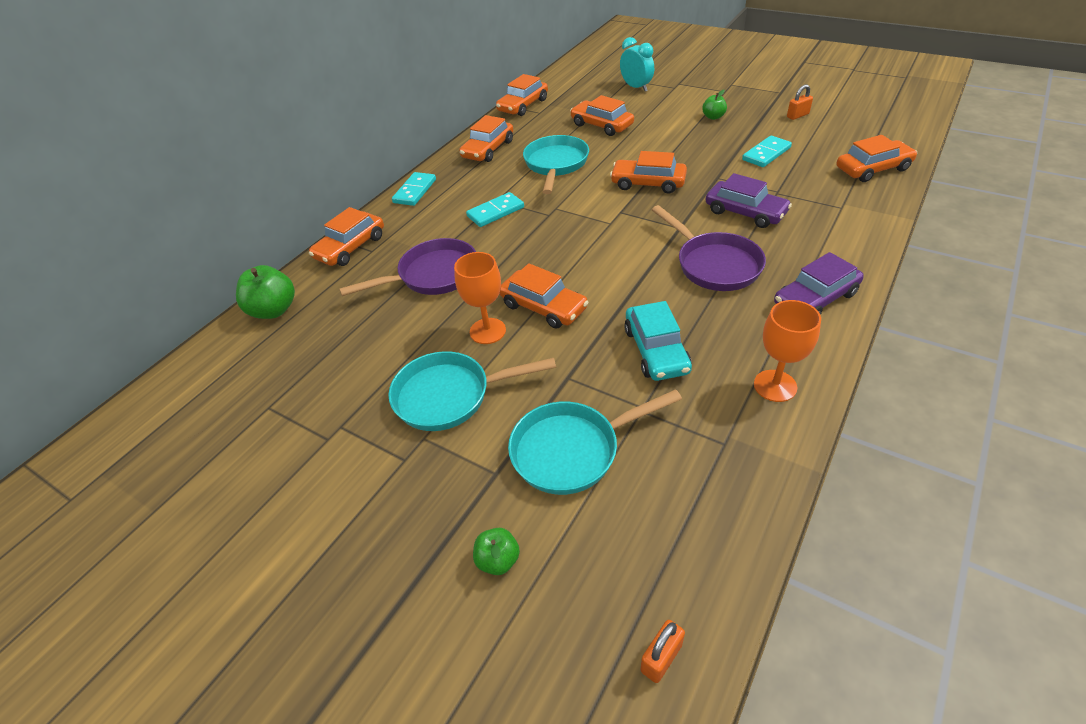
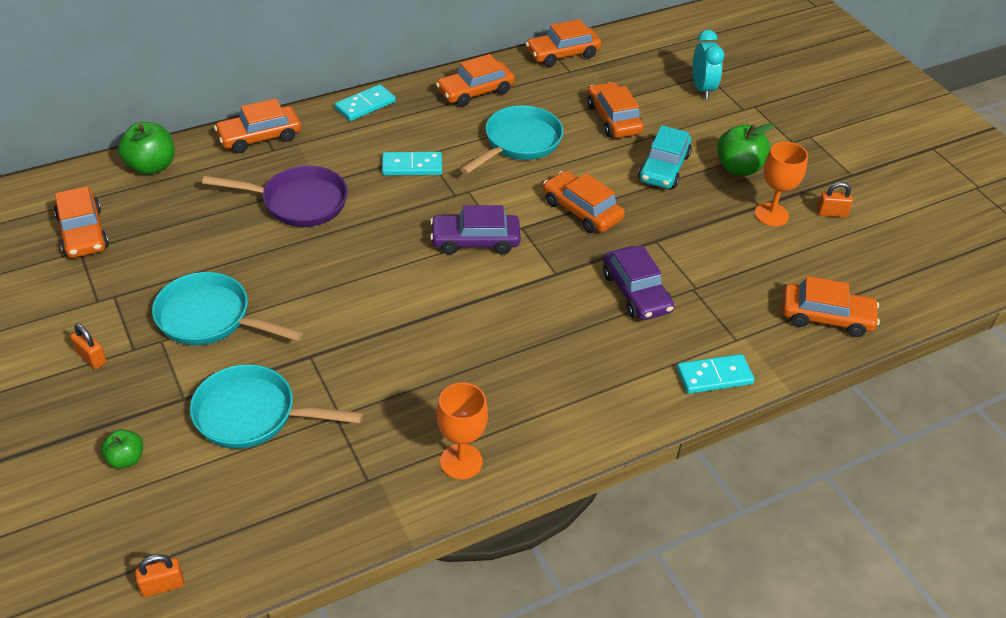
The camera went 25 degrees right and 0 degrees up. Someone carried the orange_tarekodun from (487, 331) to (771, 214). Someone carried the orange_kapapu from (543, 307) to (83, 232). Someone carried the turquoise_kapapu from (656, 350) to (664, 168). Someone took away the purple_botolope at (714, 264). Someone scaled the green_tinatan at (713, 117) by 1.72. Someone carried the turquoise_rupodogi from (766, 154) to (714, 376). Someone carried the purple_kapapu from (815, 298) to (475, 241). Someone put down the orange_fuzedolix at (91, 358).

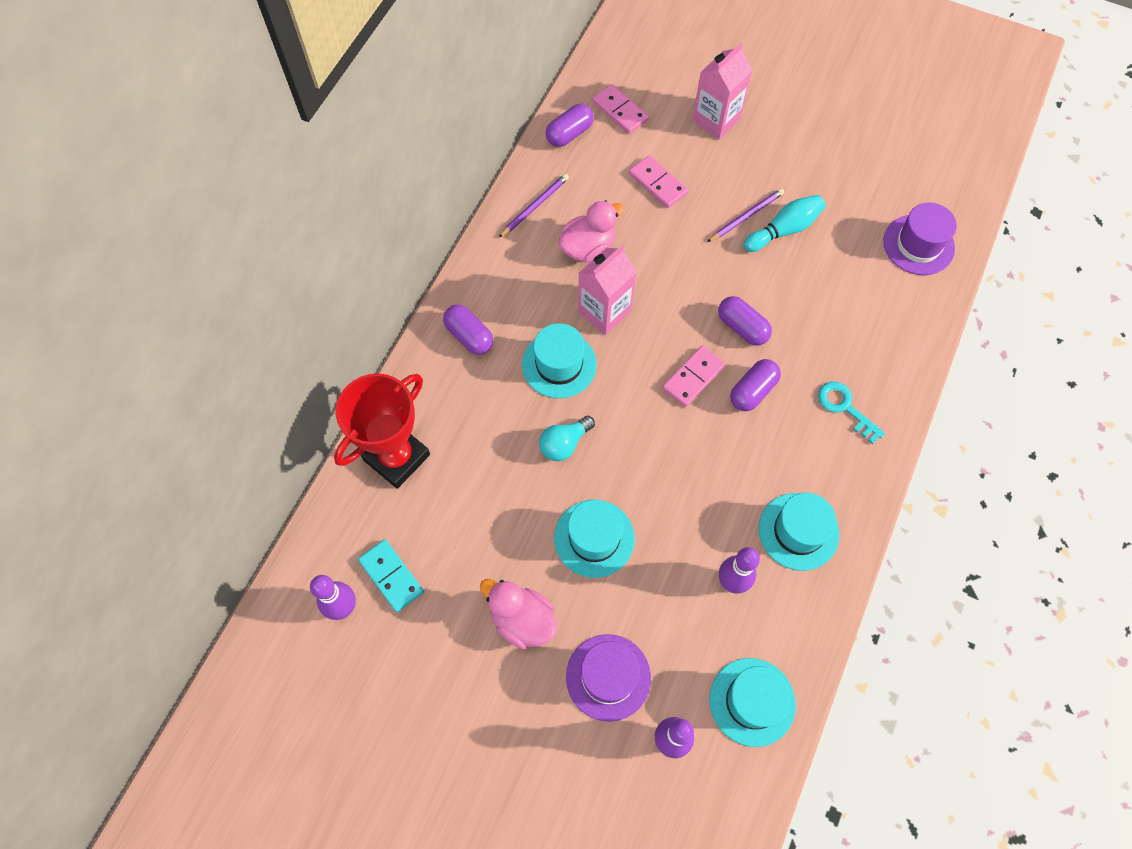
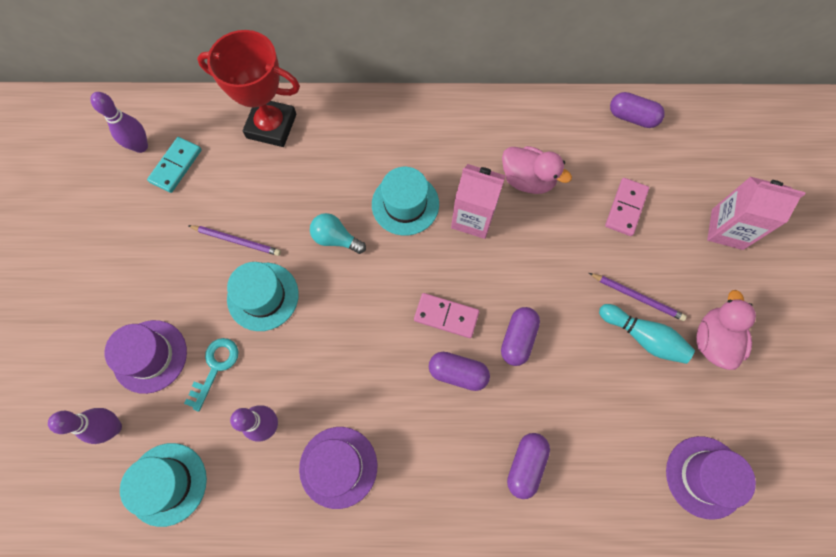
The camera went 65 degrees right and 5 degrees up. Someone carried the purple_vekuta from (469, 336) to (525, 465). Someone carried the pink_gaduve from (522, 620) to (713, 340). Someone carried the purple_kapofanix from (535, 206) to (237, 241). Someone took away the pink_rupodogi at (620, 111). Someone repainted the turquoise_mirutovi at (798, 531), which became the purple_mirutovi at (338, 467). Someone carried the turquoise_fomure from (845, 408) to (215, 367).

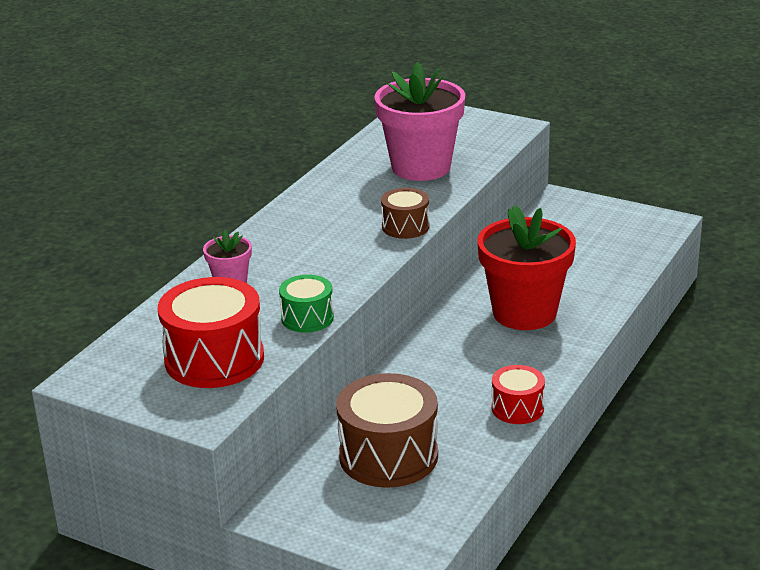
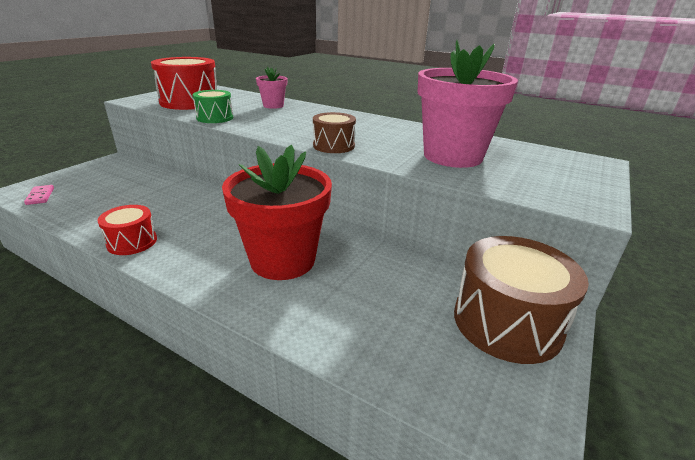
The camera went 90 degrees right and 0 degrees up. Someone carried the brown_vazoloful from (388, 456) to (507, 322). Someone put down the pink_rupodogi at (40, 196).

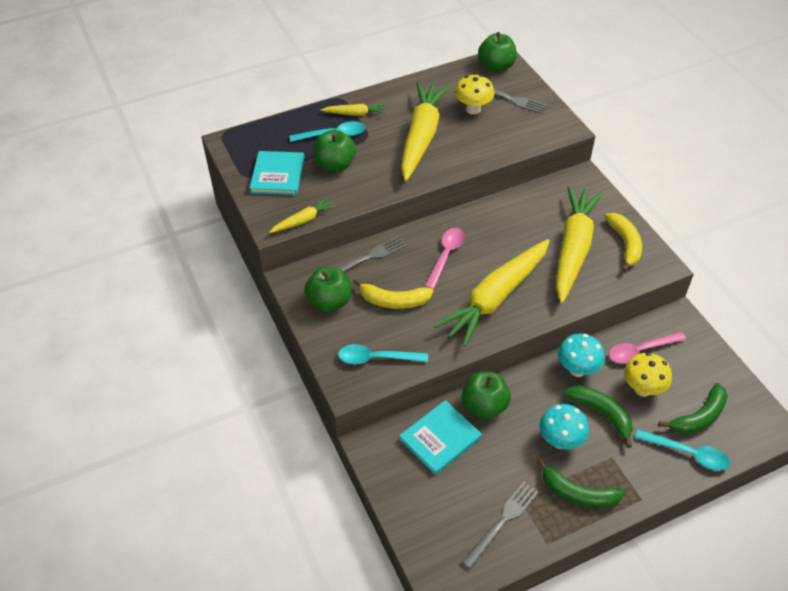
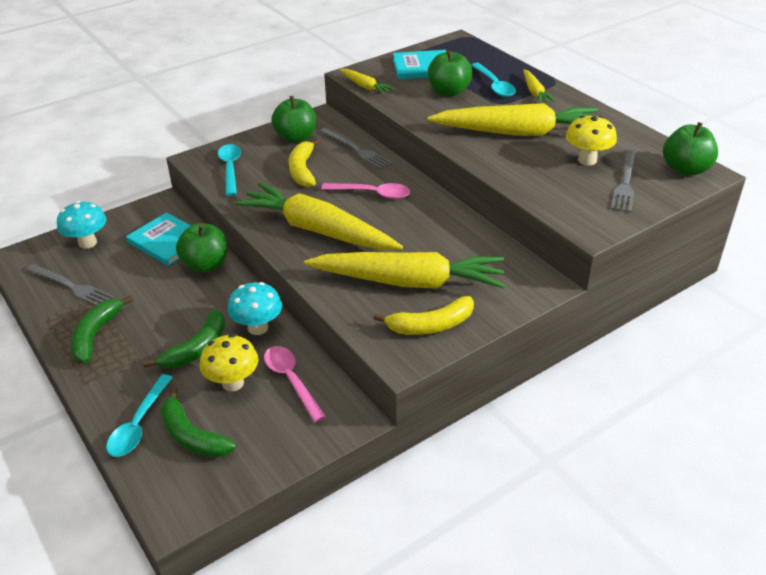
The camera went 80 degrees right and 10 degrees down. Someone carried the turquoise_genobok from (560, 441) to (87, 243).

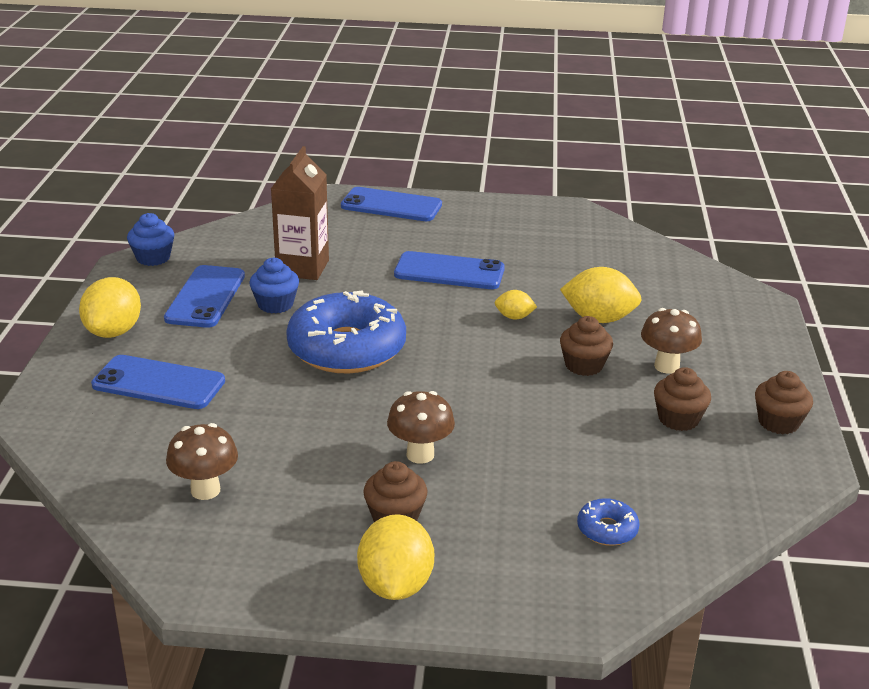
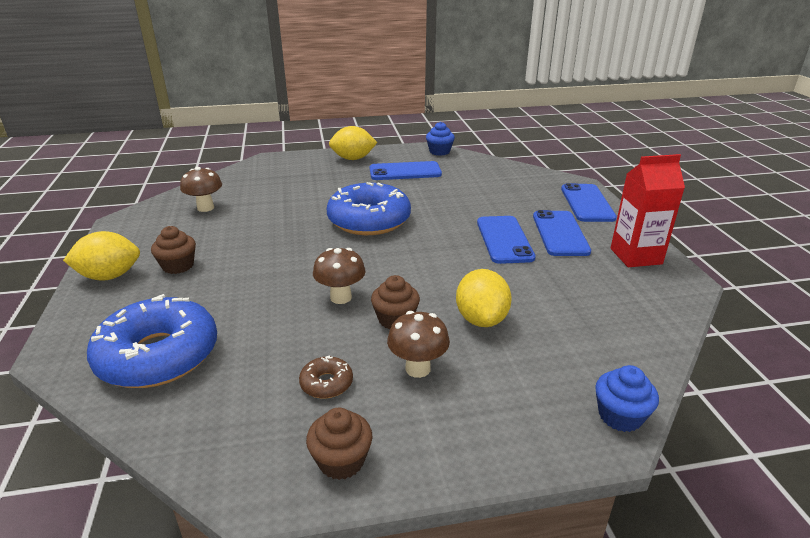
The camera went 75 degrees right and 0 degrees up. Someone carried the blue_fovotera from (158, 383) to (560, 233). Someone carried the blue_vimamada from (275, 304) to (620, 416). Someone took away the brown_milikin at (302, 268). Someone carried the brown_genobok from (420, 454) to (341, 297). Someone took away the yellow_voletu at (514, 317). Someone scaled the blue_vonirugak at (607, 529) by 2.37. Someone swapped the brown_vimamada at (678, 419) for the brown_vonirugak at (326, 383). Someone put down the red_milikin at (636, 256).

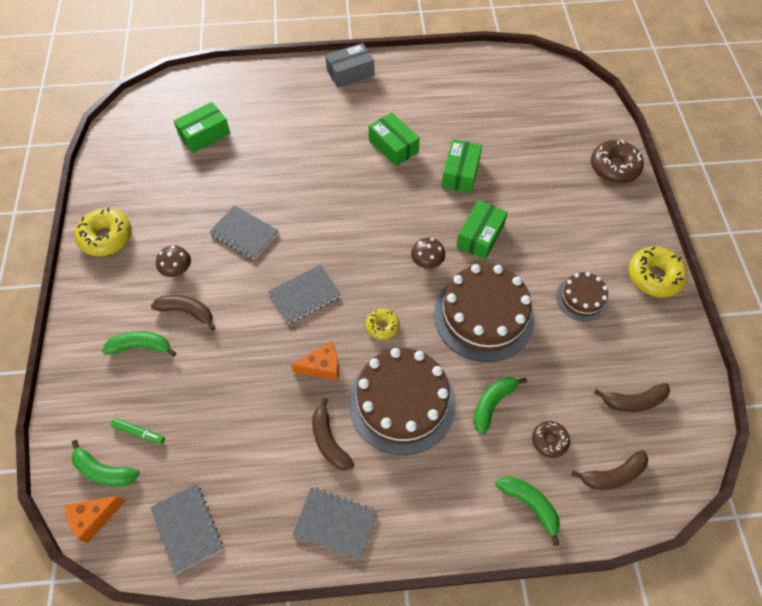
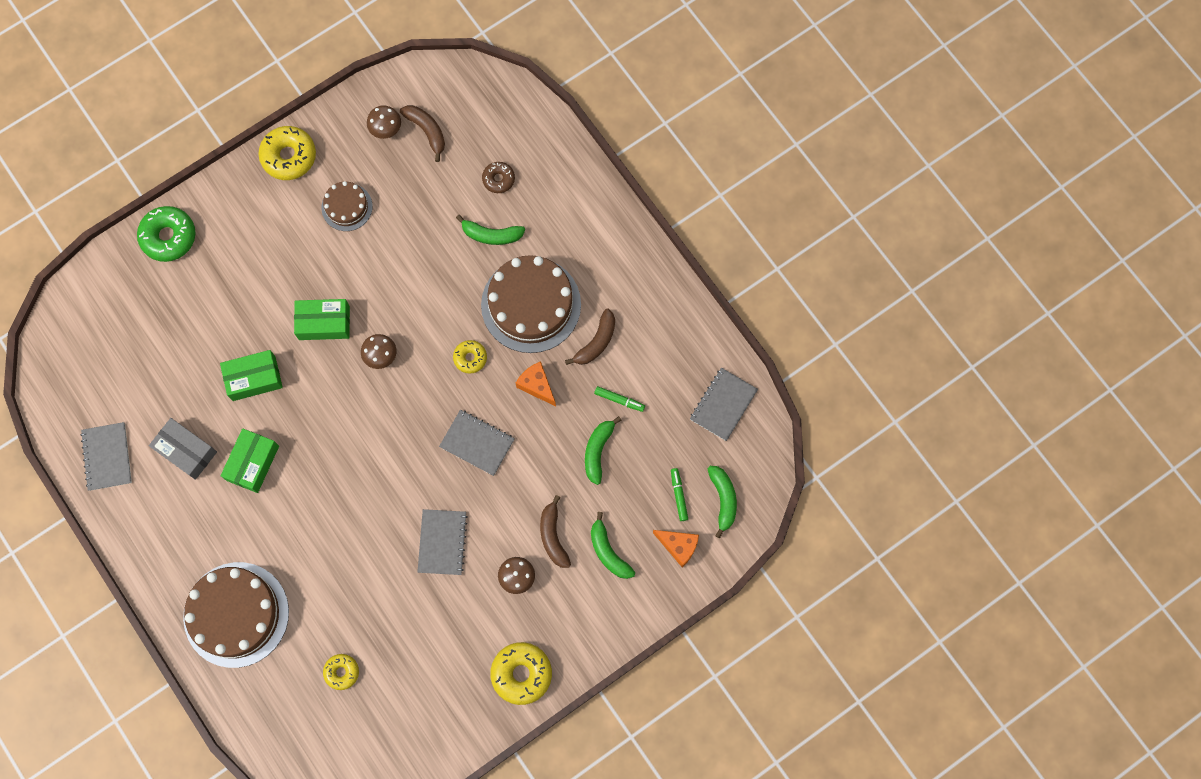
The camera went 120 degrees left and 15 degrees up. Someone carried the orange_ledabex from (94, 518) to (678, 546). Someone swapped the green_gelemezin at (204, 134) for the yellow_vonirugak at (342, 672). Someone carried the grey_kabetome from (335, 523) to (107, 457). Someone carried the grey_gelemezin from (350, 73) to (186, 451). Someone carried the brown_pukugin from (483, 316) to (236, 614). Someone carried the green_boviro from (530, 505) to (598, 451). Someone took away the brown_boviro at (613, 475). Someone repainted the brown_vonirugak at (614, 167), which became the green_vonirugak at (168, 237). Someone put down the brown_genobok at (385, 128). Someone put down the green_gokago at (619, 400).

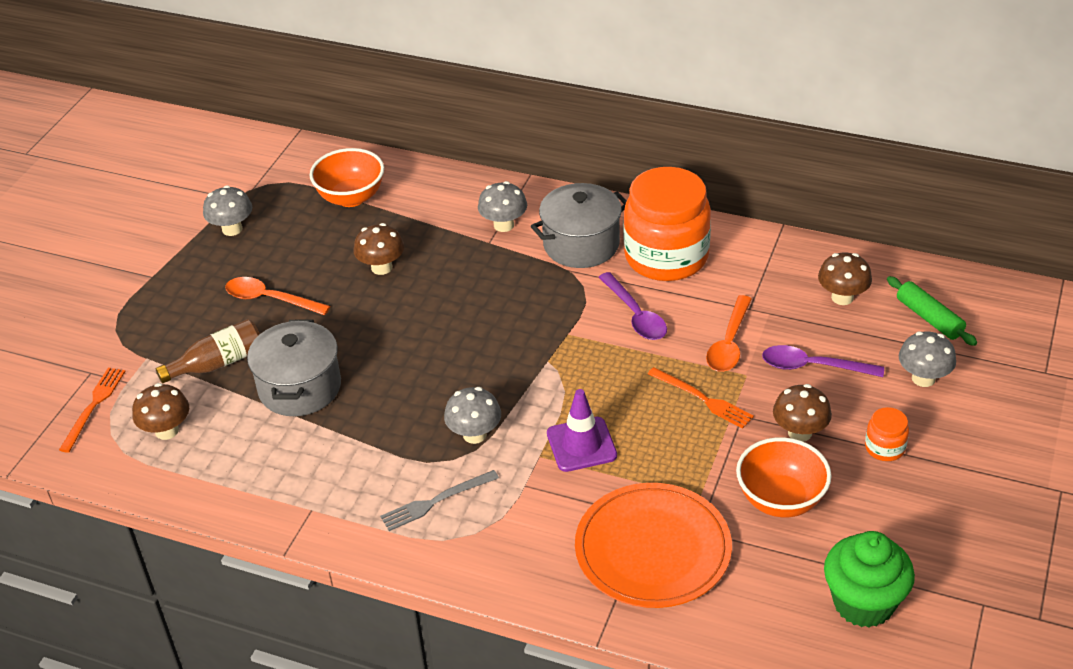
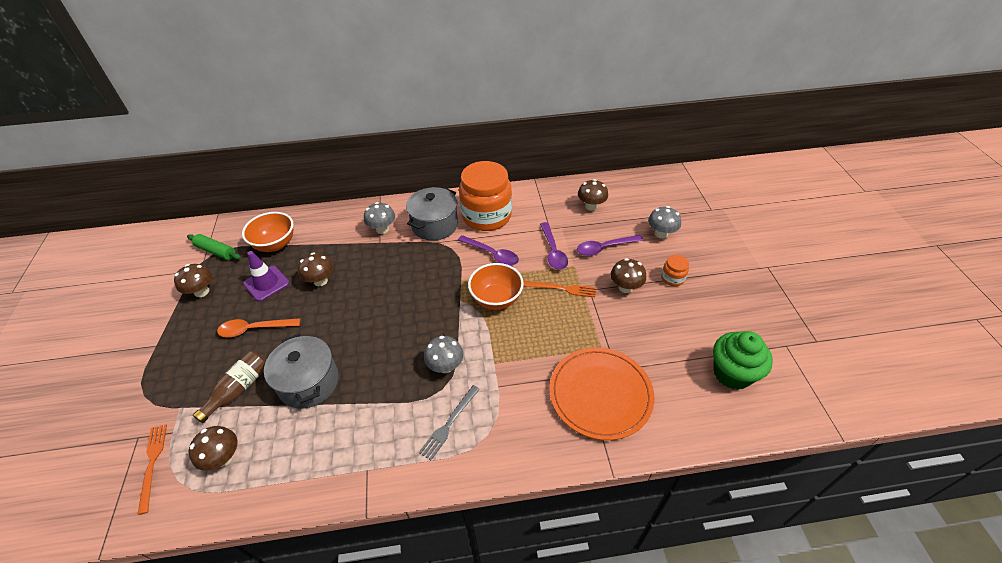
The camera went 30 degrees left and 5 degrees up. Someone repainted the grey_genobok at (232, 229), which became the brown_genobok at (202, 291). Someone carried the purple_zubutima from (581, 444) to (266, 283). Someone repainted the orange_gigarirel at (729, 343), which became the purple_gigarirel at (553, 251). Someone carried the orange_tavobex from (780, 500) to (496, 299). Someone carried the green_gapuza from (929, 318) to (216, 251).

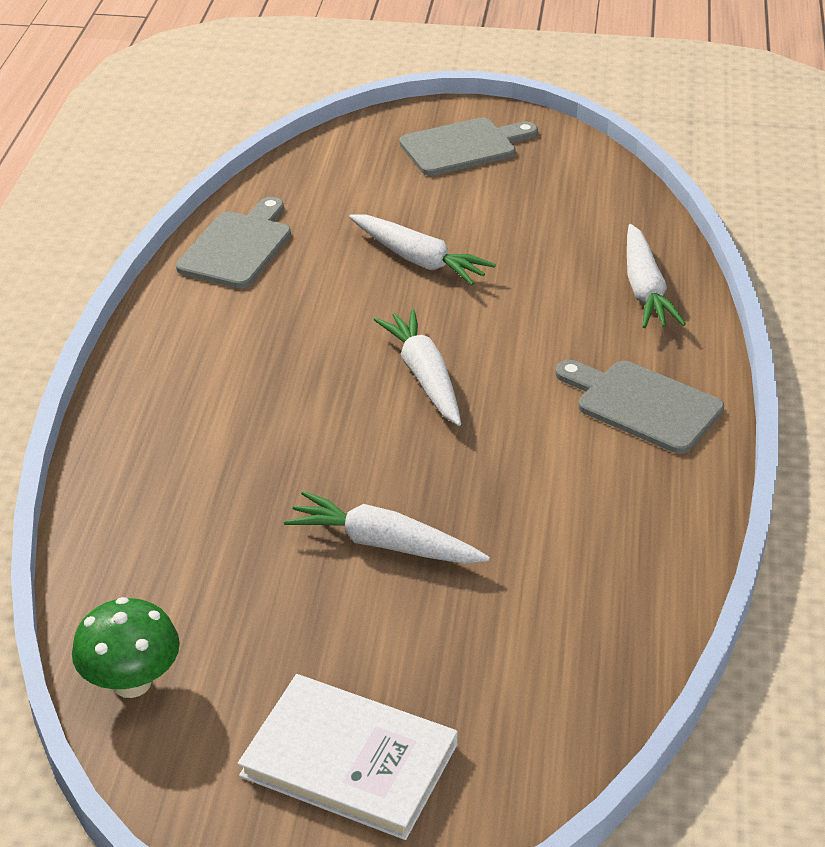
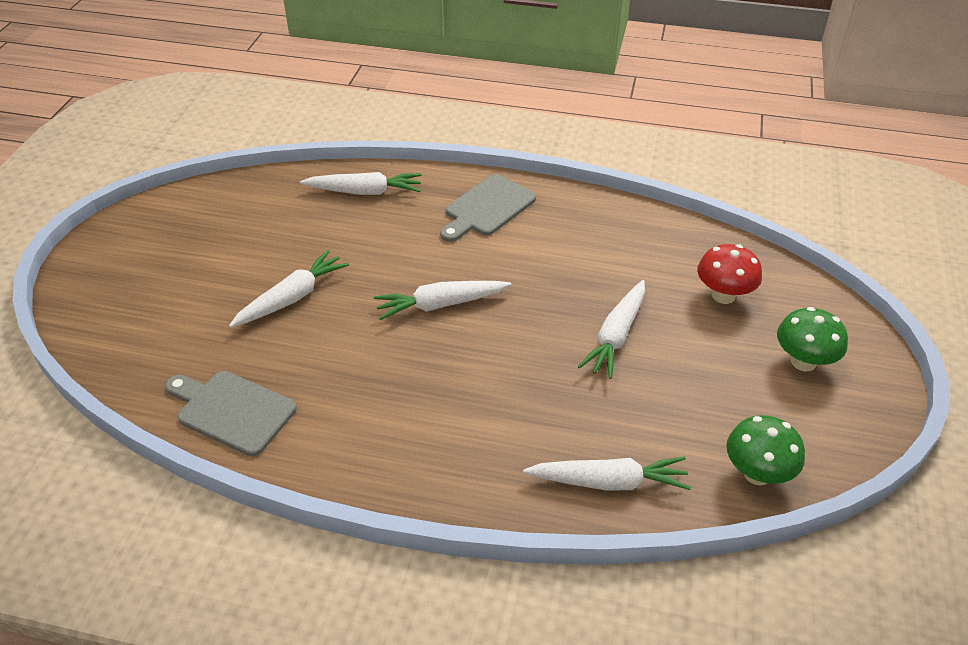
The camera went 85 degrees left and 5 degrees up. Someone swapped the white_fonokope at (349, 760) for the green_genobok at (803, 362). Someone took away the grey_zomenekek at (463, 146). Someone put down the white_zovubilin at (609, 482). Someone put down the red_genobok at (723, 295).

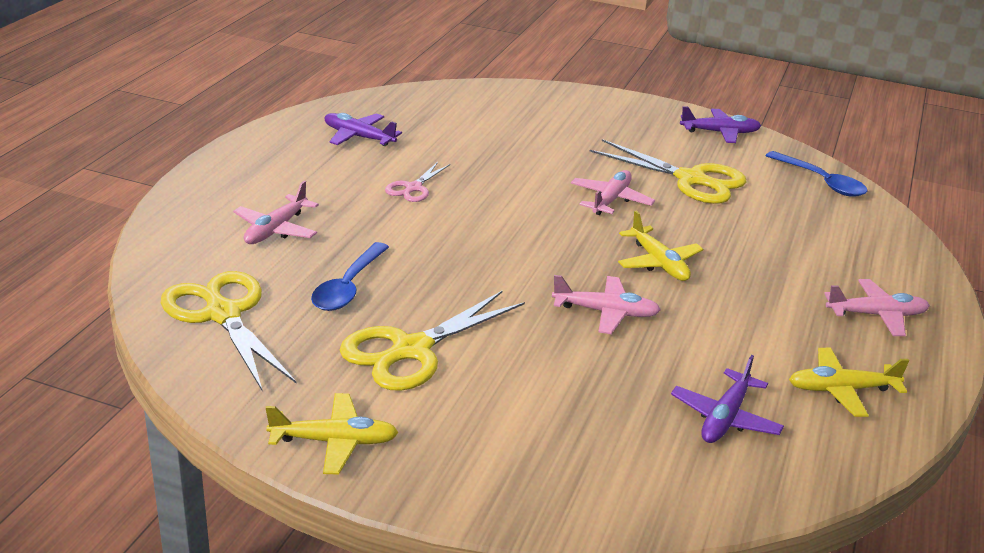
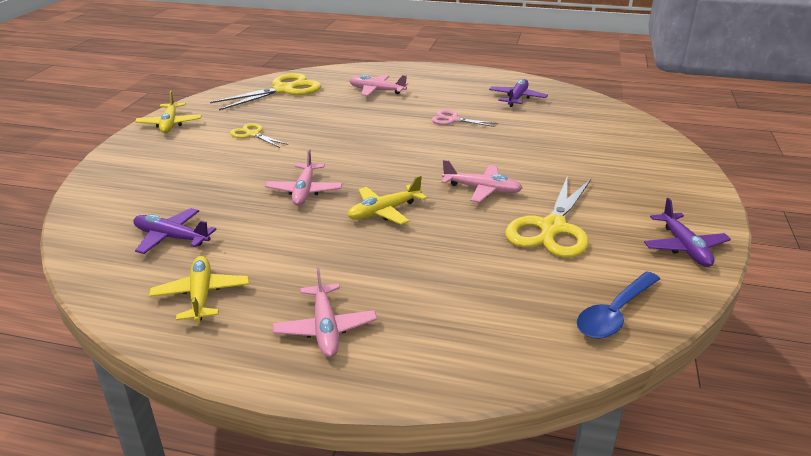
The camera went 85 degrees right and 0 degrees up. Someone took away the blue_gigarirel at (348, 286). Someone scaled the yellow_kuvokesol at (411, 350) by 0.54.

